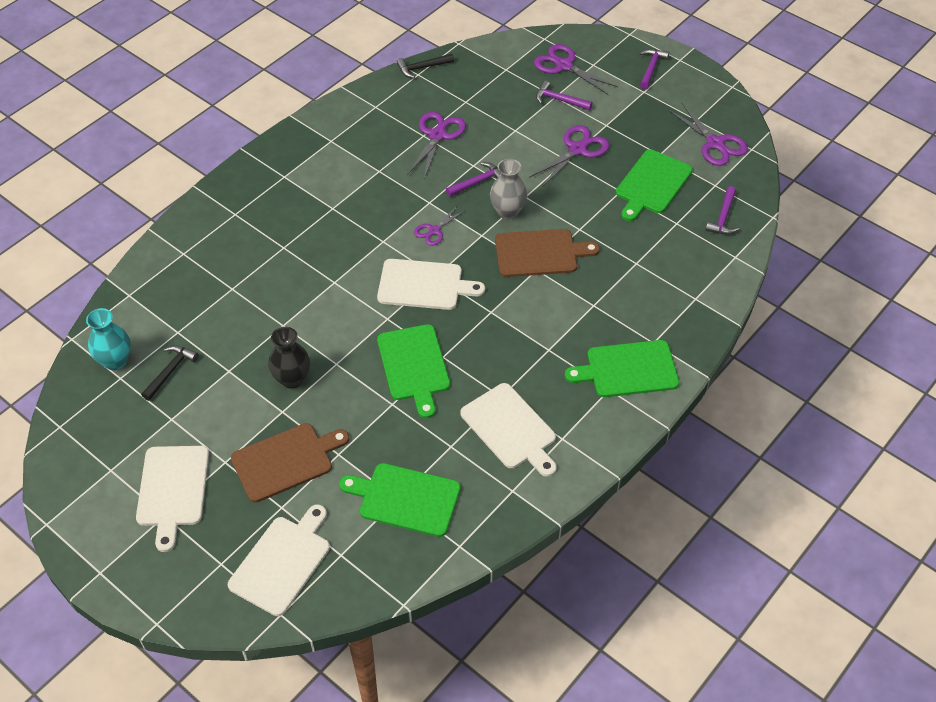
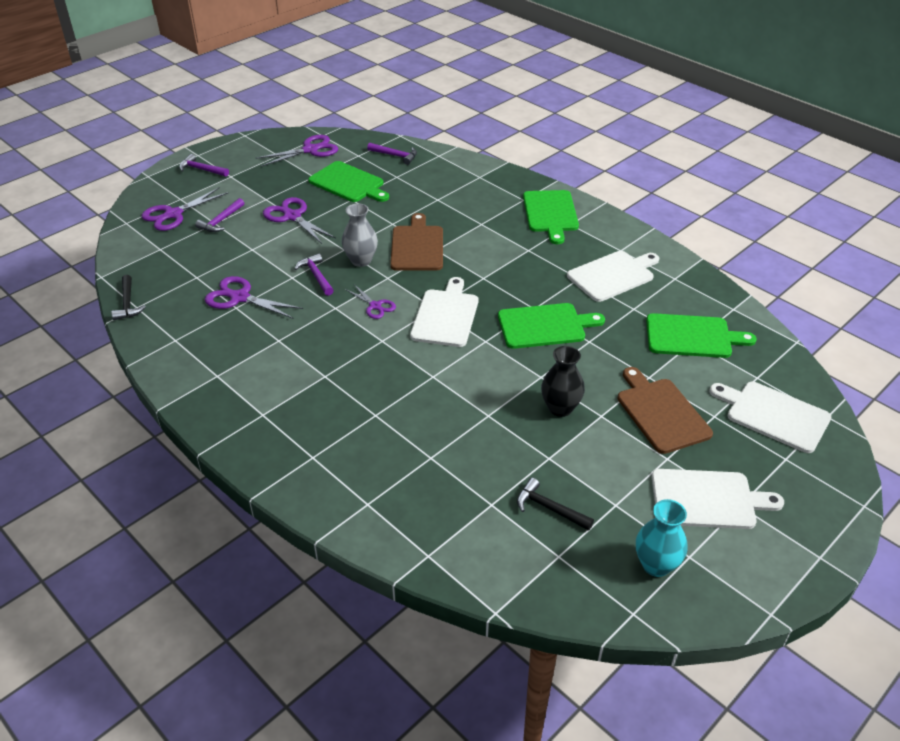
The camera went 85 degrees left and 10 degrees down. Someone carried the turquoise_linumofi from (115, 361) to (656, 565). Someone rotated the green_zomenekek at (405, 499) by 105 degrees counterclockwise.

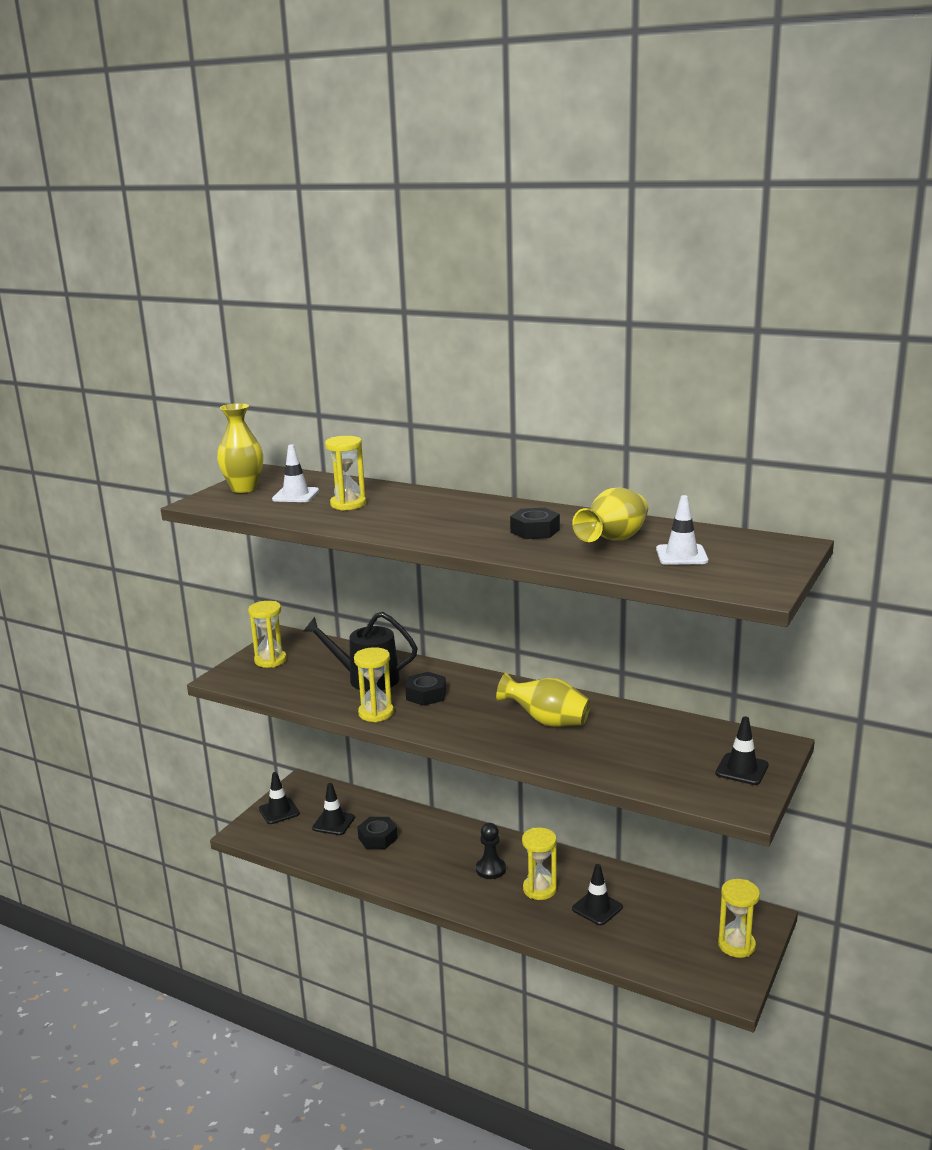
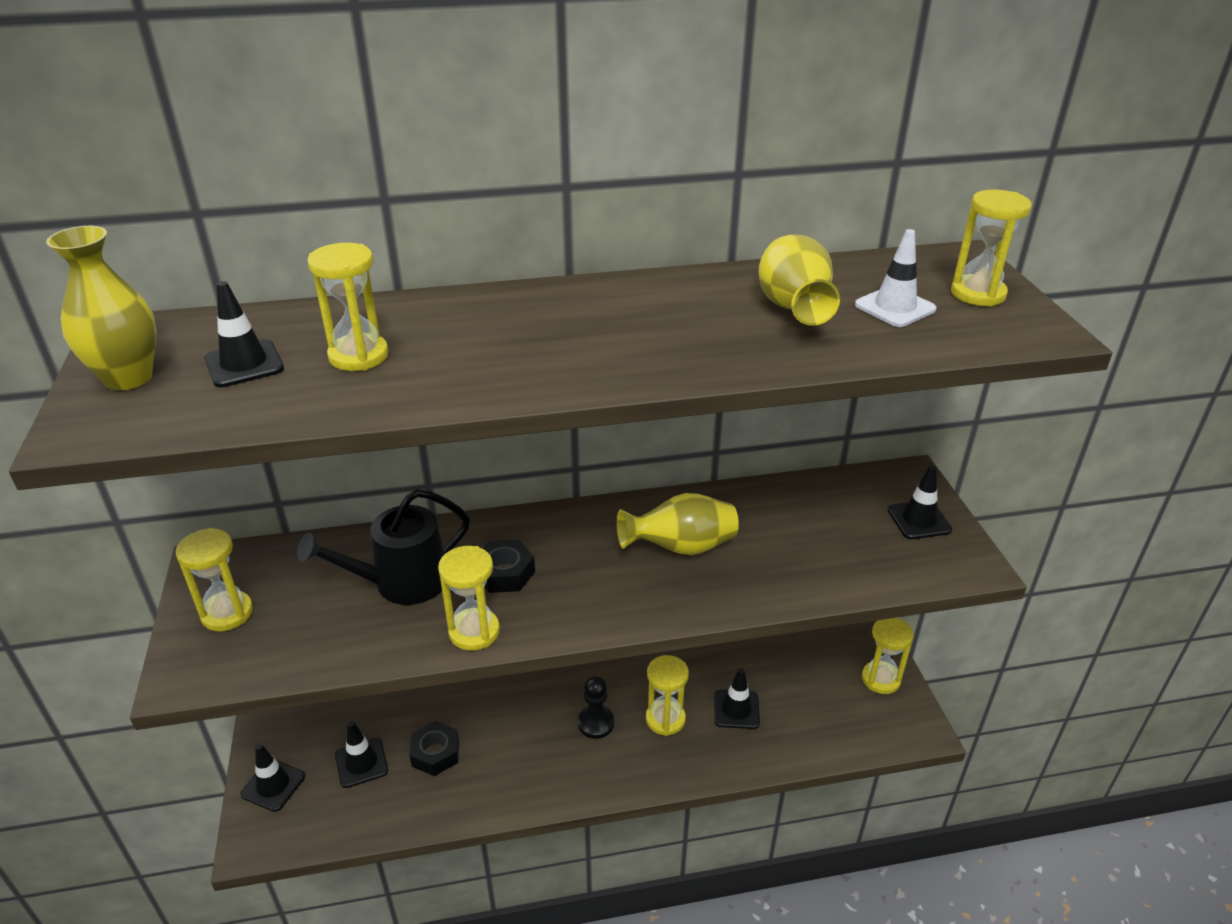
The camera went 40 degrees left and 15 degrees up. Someone repainted the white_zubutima at (295, 495), which became the black_zubutima at (244, 364). Someone took away the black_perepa at (535, 531). Someone put down the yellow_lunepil at (978, 294).

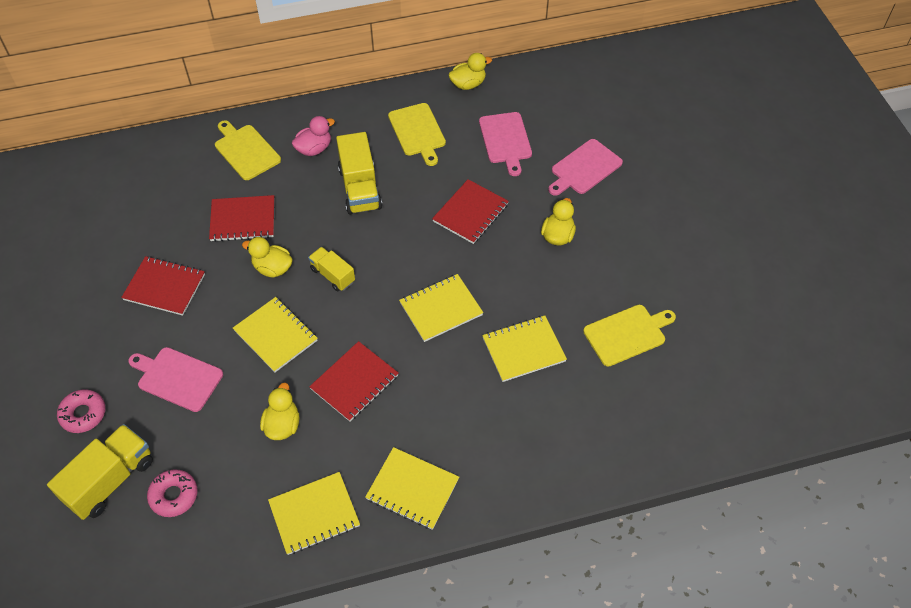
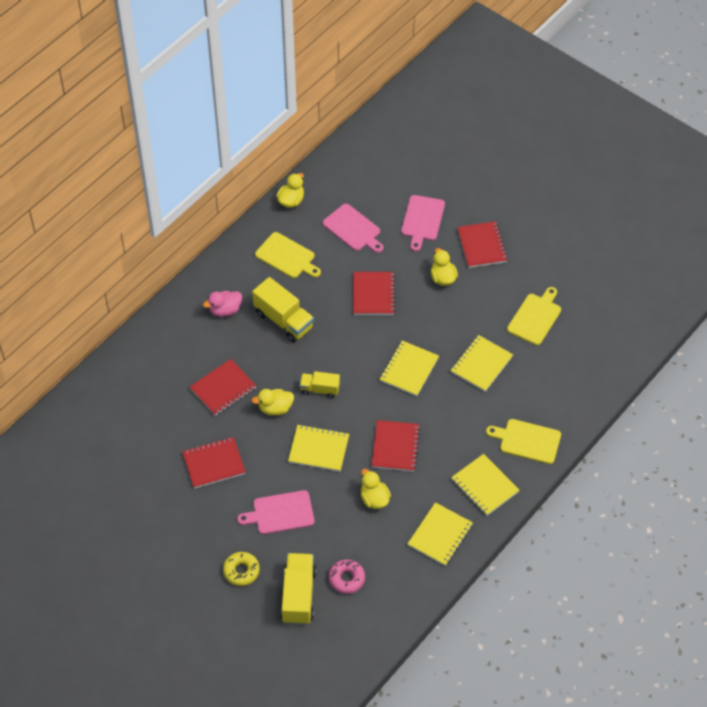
The camera went 35 degrees left and 0 degrees up. Someone repainted the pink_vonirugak at (83, 414), which became the yellow_vonirugak at (241, 571). Someone carried the yellow_zomenekek from (246, 150) to (527, 441). Someone rotated the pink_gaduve at (314, 149) by 135 degrees counterclockwise. Someone rotated the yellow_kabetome at (412, 489) by 60 degrees clockwise. Someone put down the red_kabetome at (482, 246).

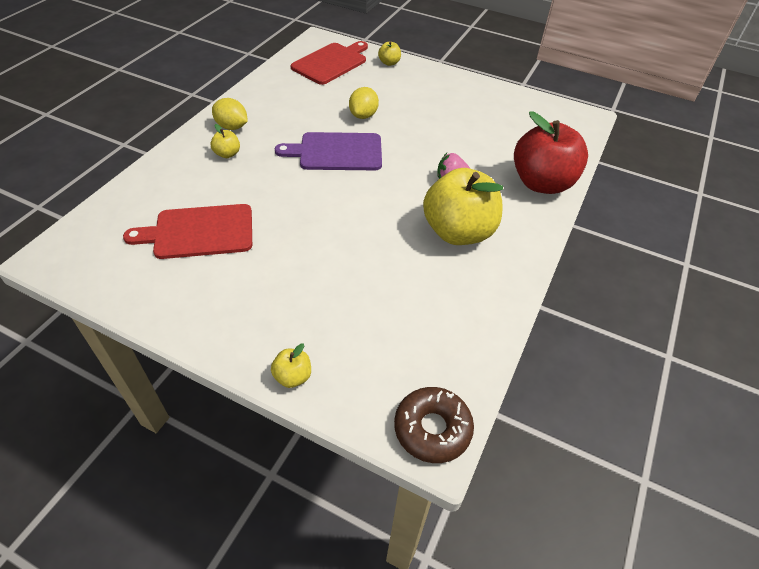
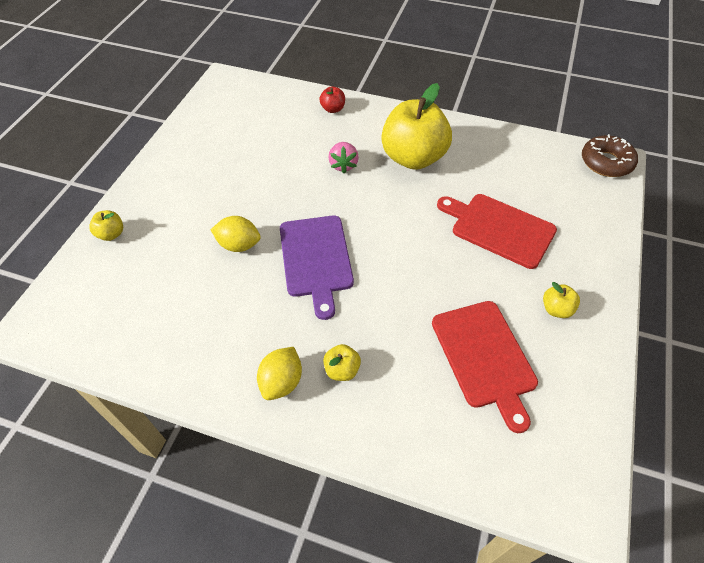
The camera went 95 degrees left and 5 degrees up. Someone carried the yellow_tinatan from (293, 376) to (556, 309). Someone carried the red_zomenekek from (331, 63) to (499, 229). Someone scaled the red_tinatan at (542, 183) by 0.41.

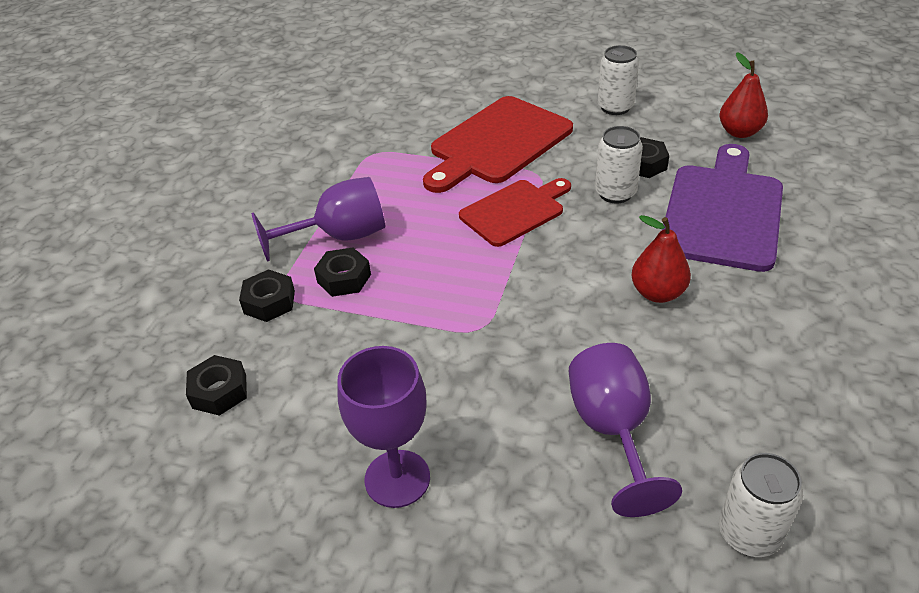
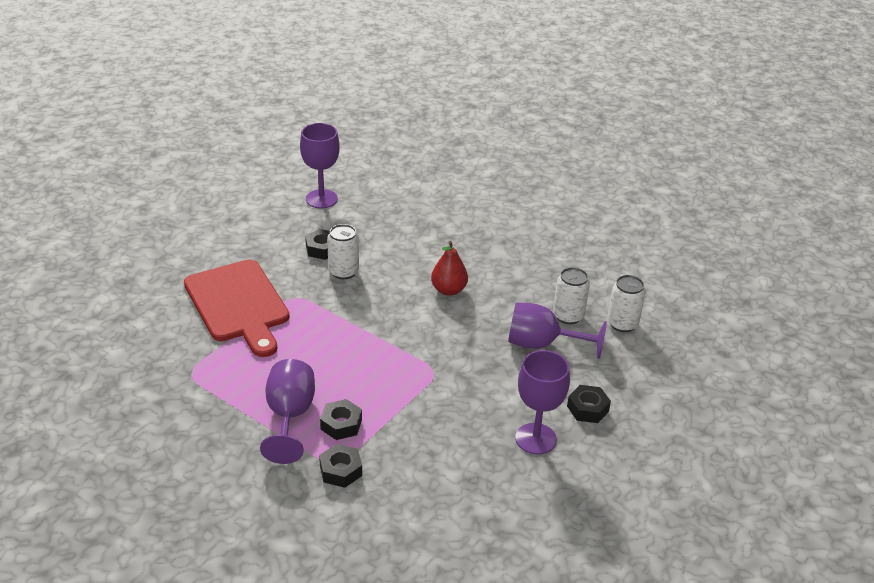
The camera went 75 degrees left and 5 degrees down. Someone carried the black_perepa from (219, 391) to (587, 409). Someone took away the red_zomenekek at (515, 211). Someone carried the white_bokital from (615, 107) to (568, 316). Someone took away the purple_zomenekek at (723, 212). Someone swapped the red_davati at (739, 132) for the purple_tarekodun at (321, 199).

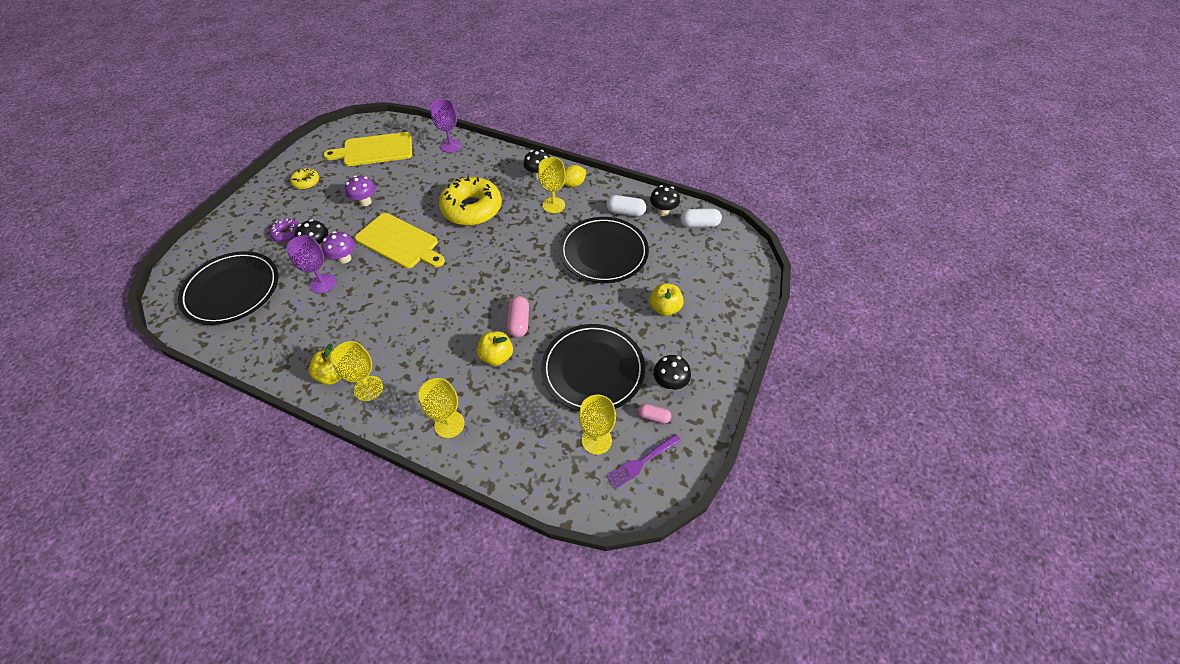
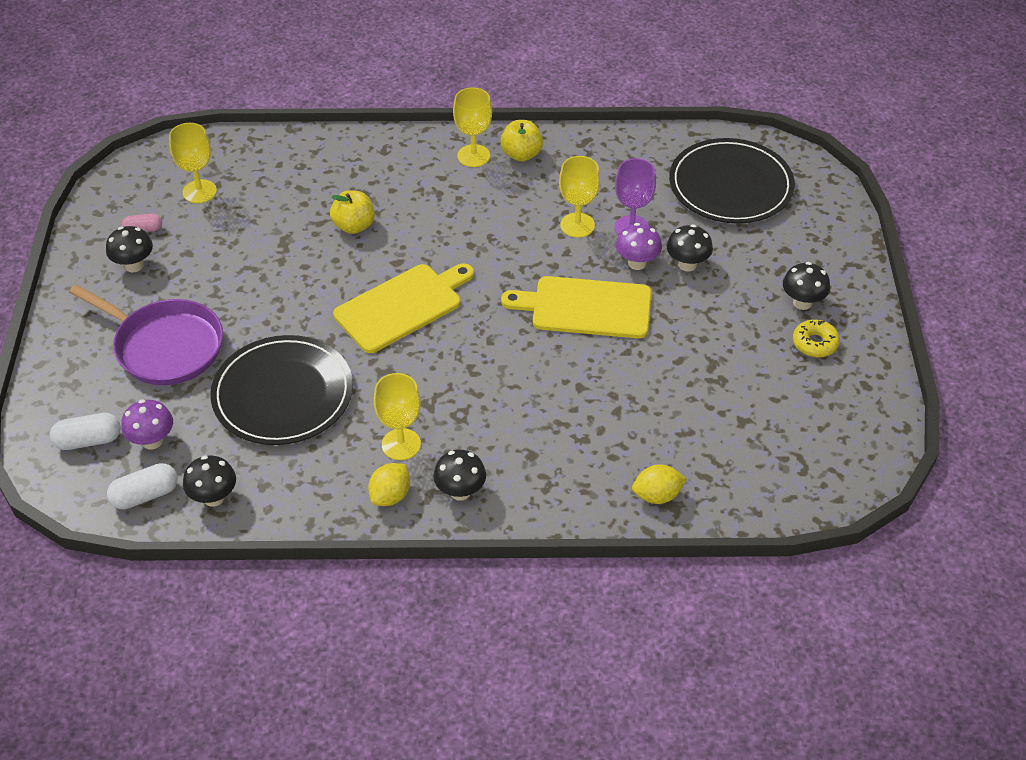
The camera went 155 degrees right and 5 degrees down. Someone took away the purple_vonirugak at (287, 234). Someone carried the yellow_zomenekek from (375, 150) to (402, 306). Someone carried the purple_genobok from (365, 202) to (152, 441). Someone carried the yellow_tarekodun from (449, 424) to (577, 225). Someone swapped the purple_tarekodun at (451, 146) for the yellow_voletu at (657, 495). Someone took away the yellow_vonirugak at (472, 209). Someone took away the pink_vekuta at (519, 322). Someone took away the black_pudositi at (593, 369). Someone carried the white_vekuta from (625, 212) to (88, 440). Someone took away the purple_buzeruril at (641, 462). Someone swapped the yellow_tinatan at (664, 308) for the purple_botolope at (165, 346). Someone put down the black_genobok at (802, 303).

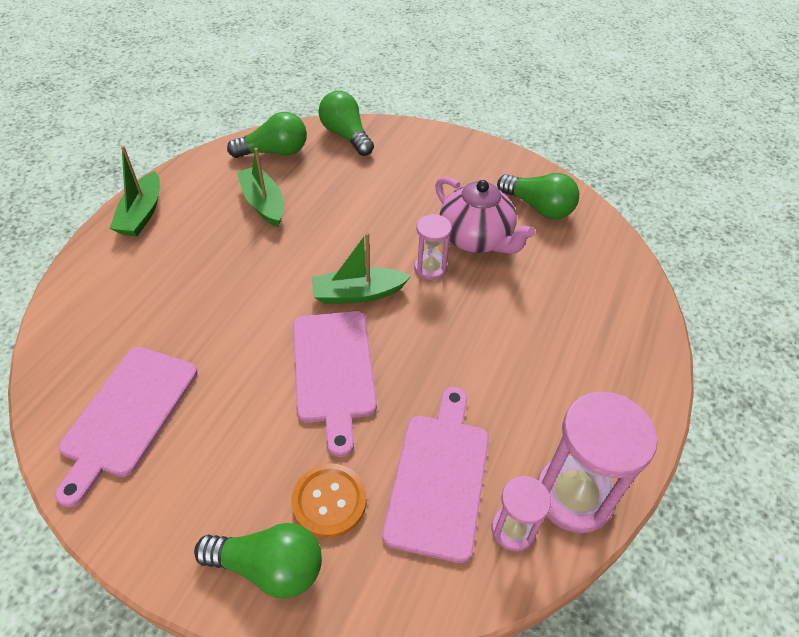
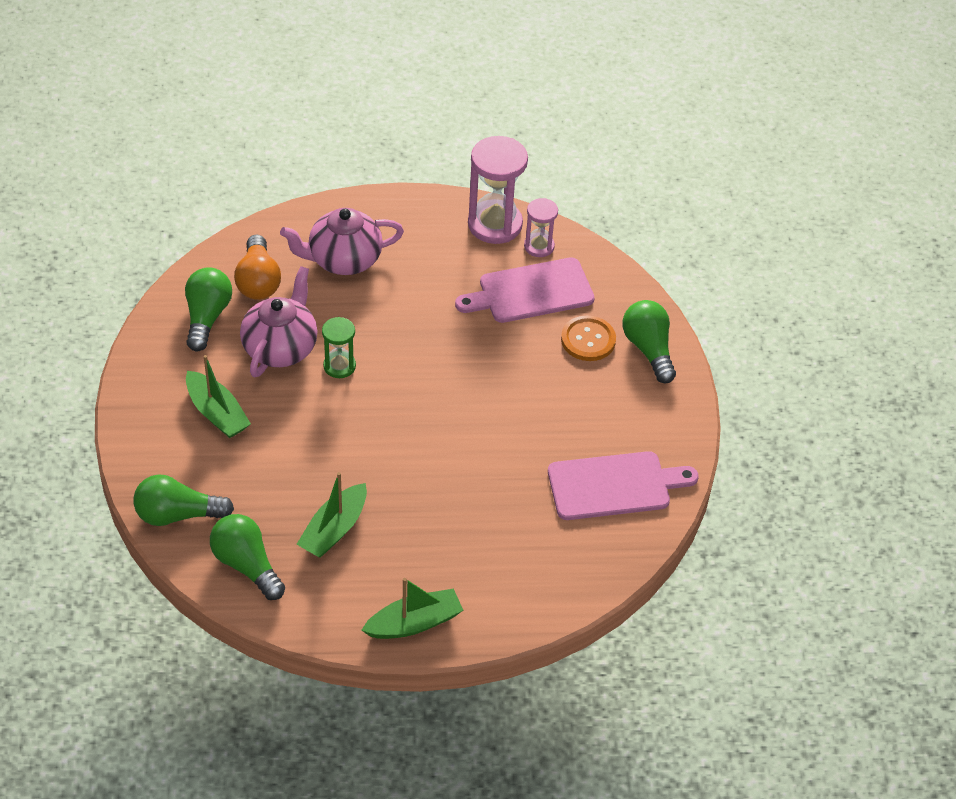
The camera went 120 degrees left and 0 degrees up. Someone took away the pink_zomenekek at (334, 370). Someone carried the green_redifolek from (358, 293) to (217, 413). Someone rotated the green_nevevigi at (346, 135) by 60 degrees clockwise. Someone repainted the pink_lunepil at (430, 268), which became the green_lunepil at (339, 366). Someone put down the orange_nevevigi at (258, 281). Someone put down the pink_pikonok at (343, 260).

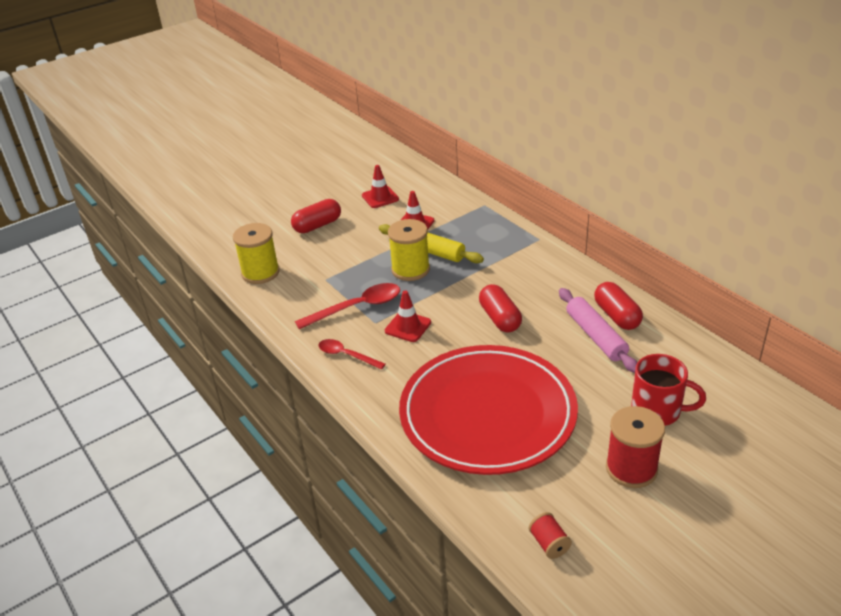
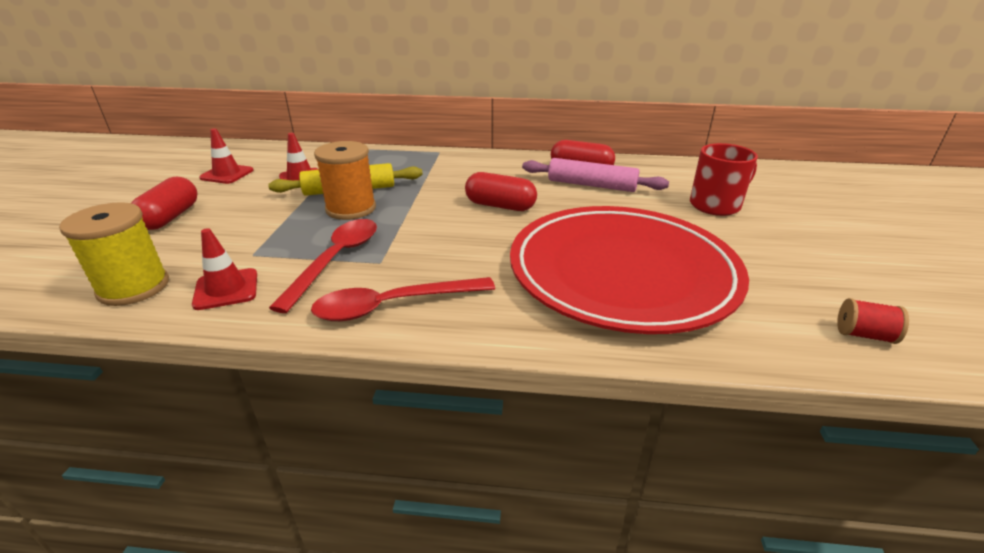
The camera went 50 degrees left and 5 degrees down. Someone scaled the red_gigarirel at (346, 355) by 1.57. Someone carried the red_zubutima from (408, 327) to (226, 289). Someone repainted the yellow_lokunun at (410, 269), which became the orange_lokunun at (351, 209). Someone took away the red_lokunun at (631, 468).

